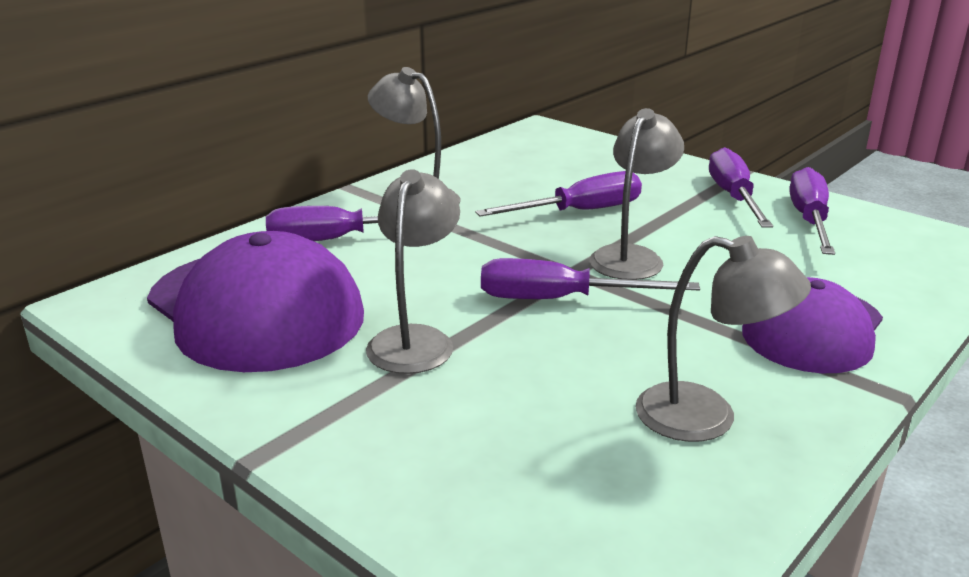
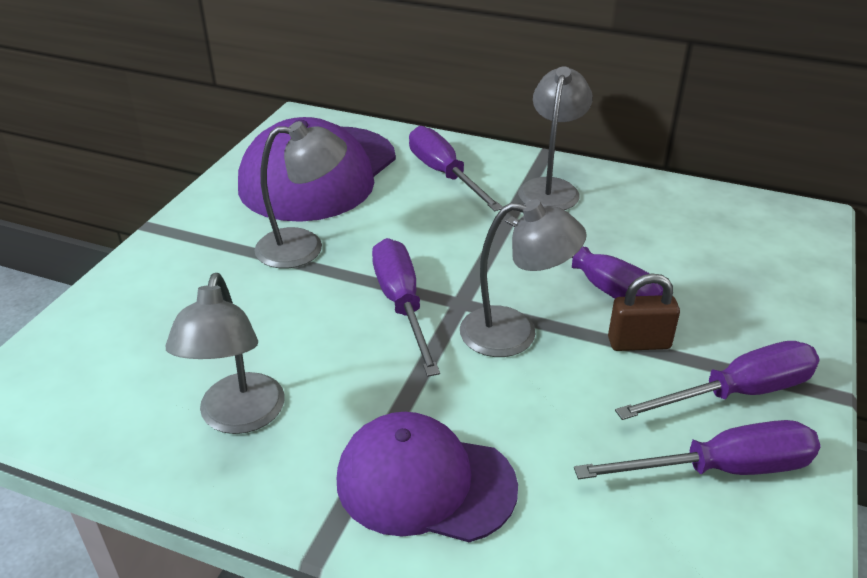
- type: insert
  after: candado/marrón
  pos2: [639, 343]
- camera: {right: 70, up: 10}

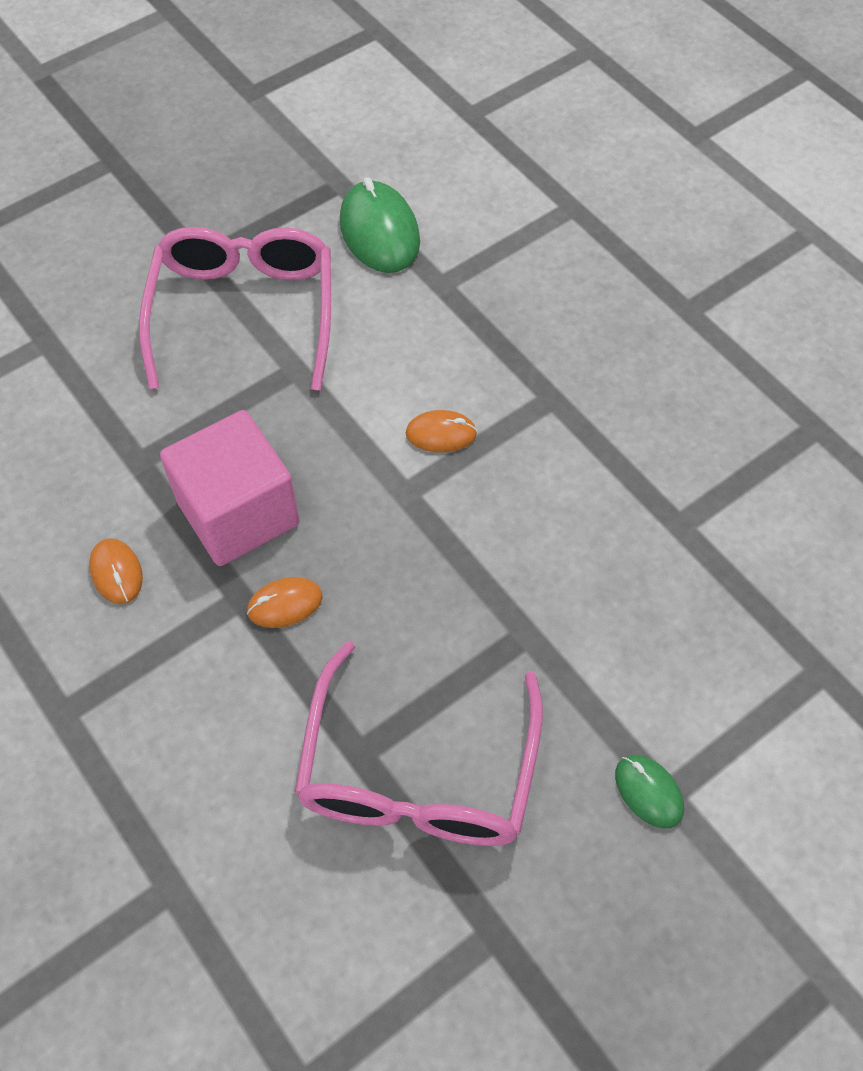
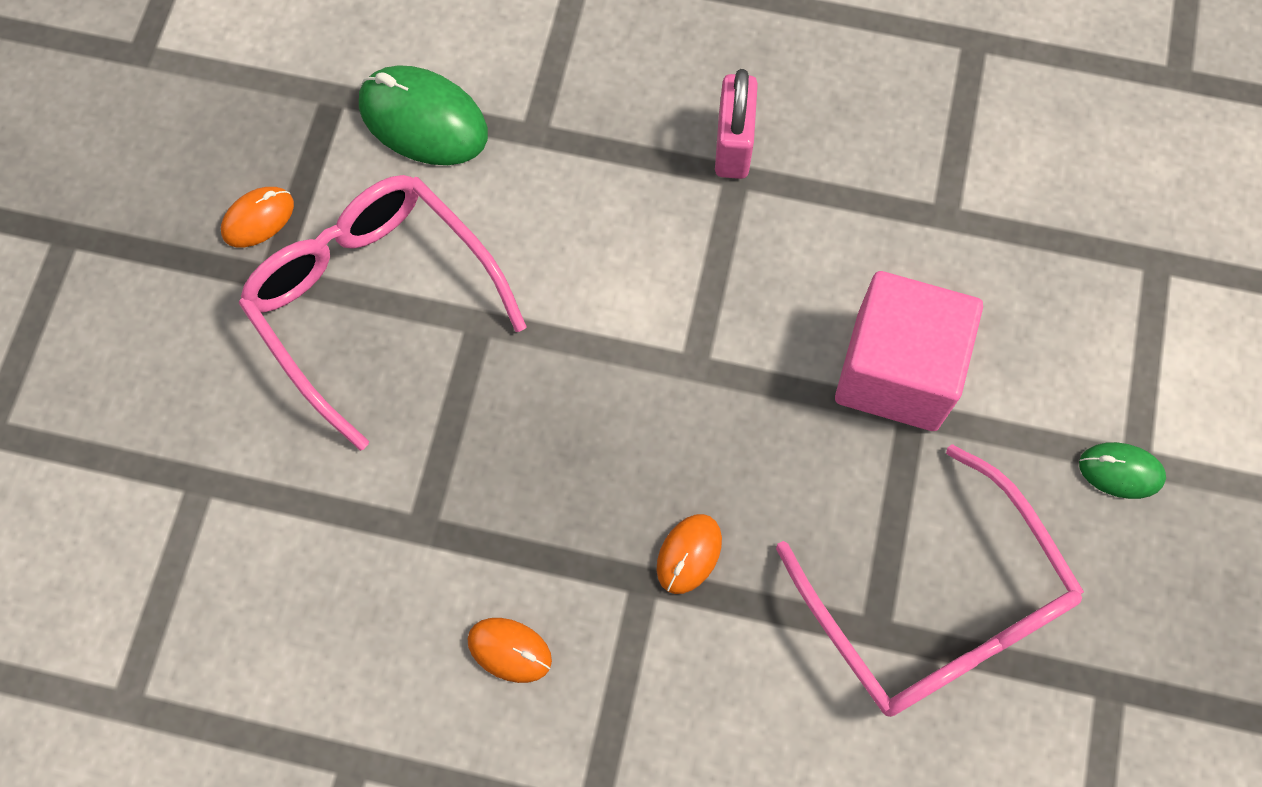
- type: insert
  after: candado/rosa
  pos2: [733, 145]
- type: move
  before: cubo/rosa
  pos1: [238, 513]
  pos2: [897, 371]
- type: move
  before: ratón/naranja
  pos1: [441, 434]
  pos2: [258, 219]
- camera: {right: -40, up: 10}

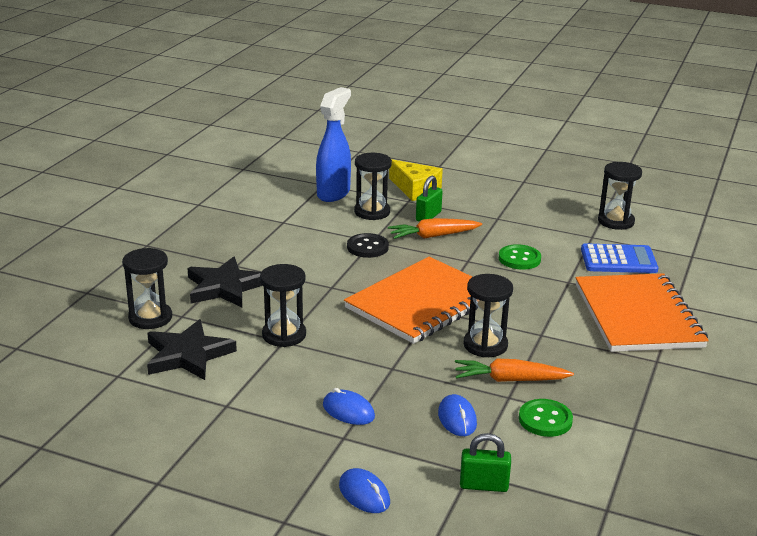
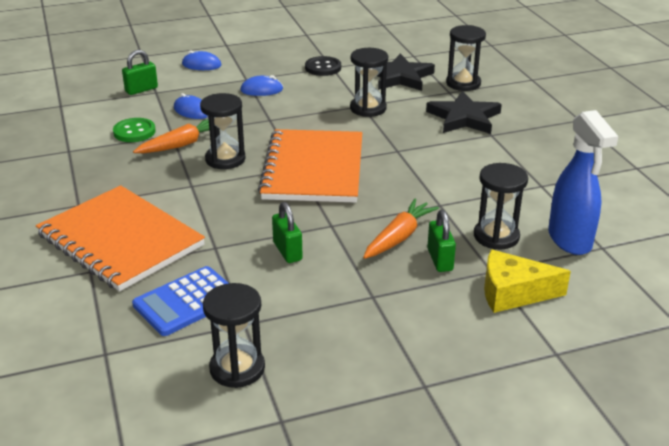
- type: move
  before: botón/negro
  pos1: [367, 247]
  pos2: [323, 68]
- type: replace
  before: botón/verde
  after: candado/verde
  pos1: [519, 259]
  pos2: [287, 251]
- camera: {right: 140, up: 5}

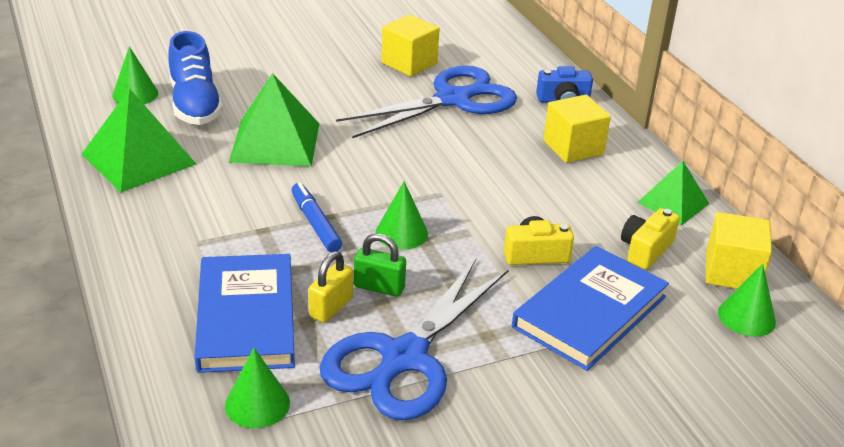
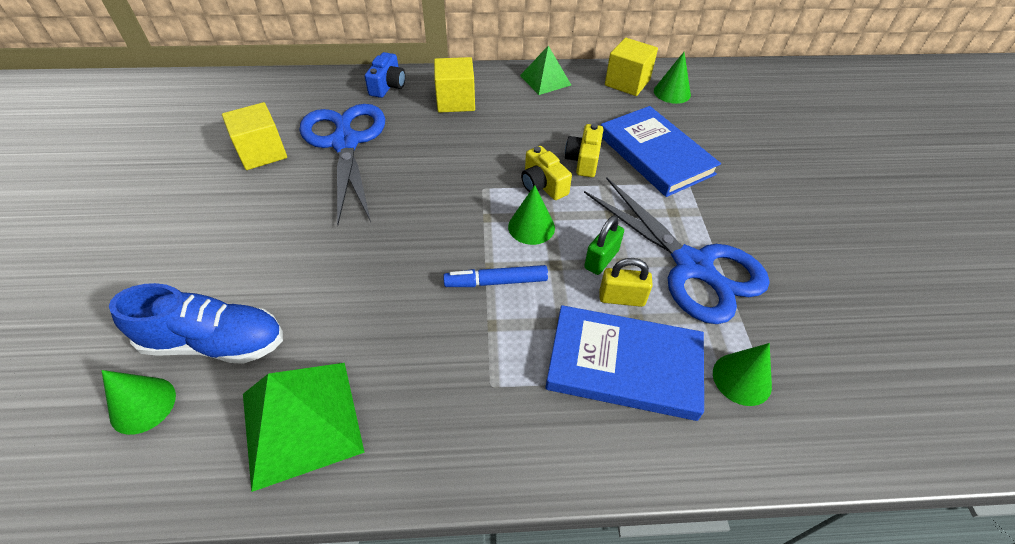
- type: delete
  before: pirámide/verde
  pos1: [275, 142]
- type: move
  before: cámara/amarillo
  pos1: [645, 249]
  pos2: [543, 185]
- type: rotate
  before: candado/amarillo
  pos1: [331, 307]
  pos2: [621, 298]
  turn: -45
- camera: {right: -70, up: 15}

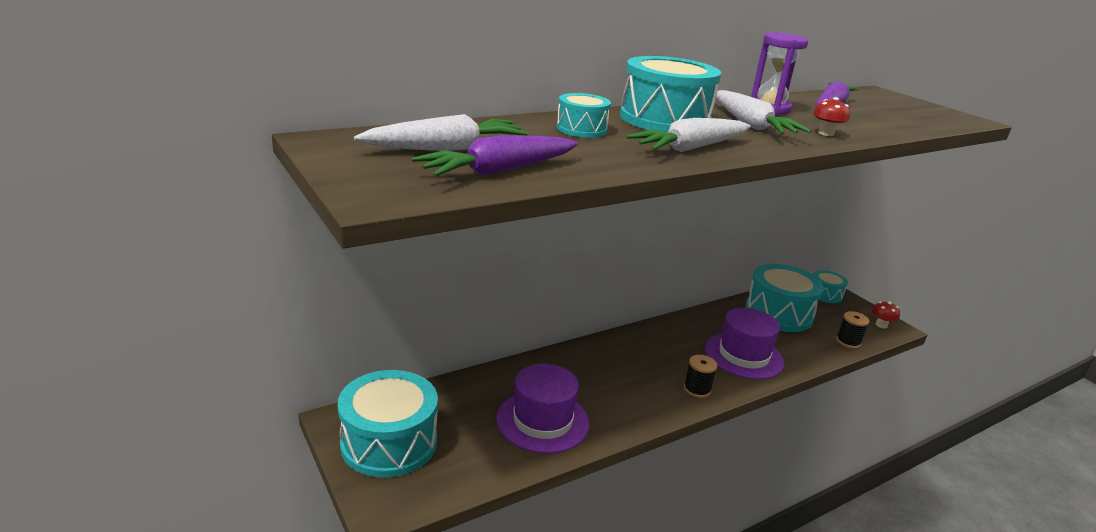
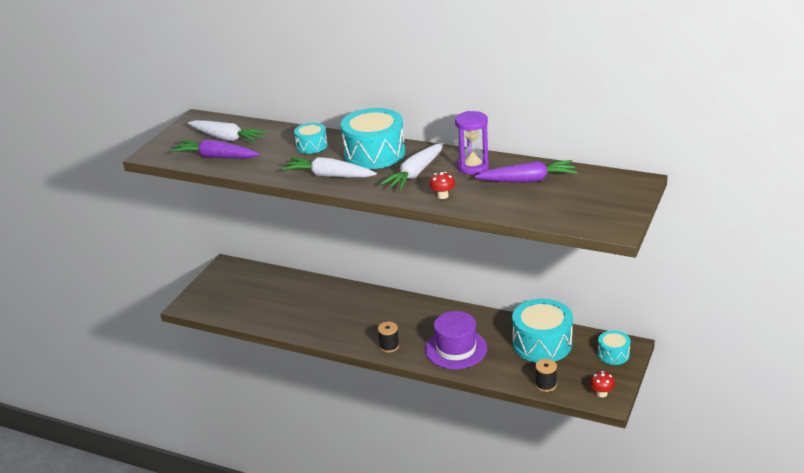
- type: delete
  before: tambor/turquesa
  pos1: [389, 442]
- type: delete
  before: sombrero/morado
  pos1: [542, 421]
- camera: {right: 60, up: 5}

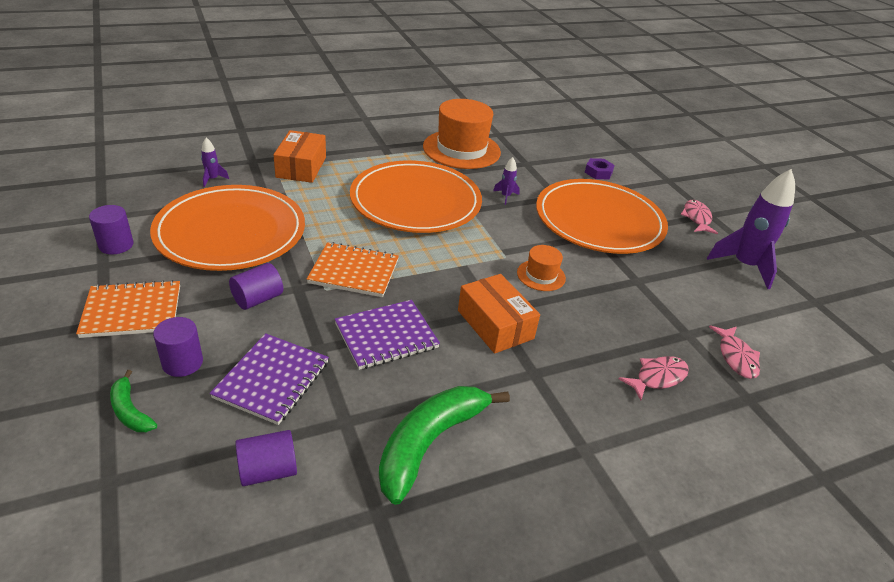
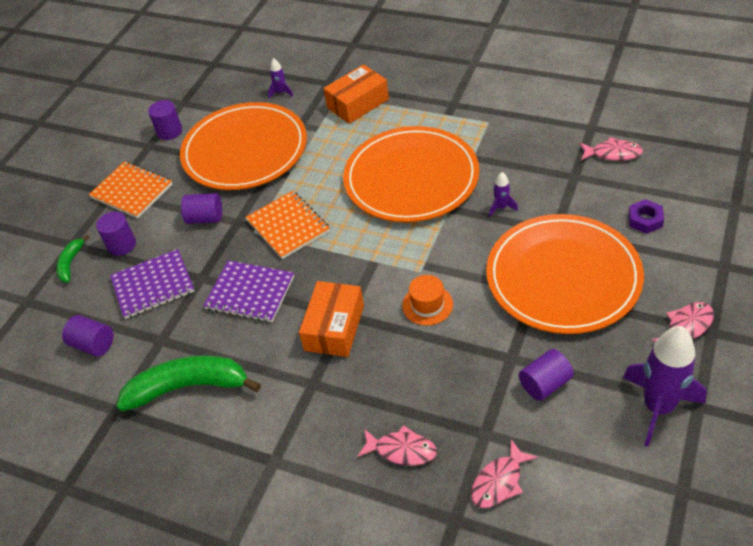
- type: delete
  before: sombrero/naranja
  pos1: [461, 149]
- type: insert
  after: cilindro/morado
  pos2: [545, 384]
- type: insert
  after: pez/rosa
  pos2: [613, 153]
- camera: {right: 55, up: 10}

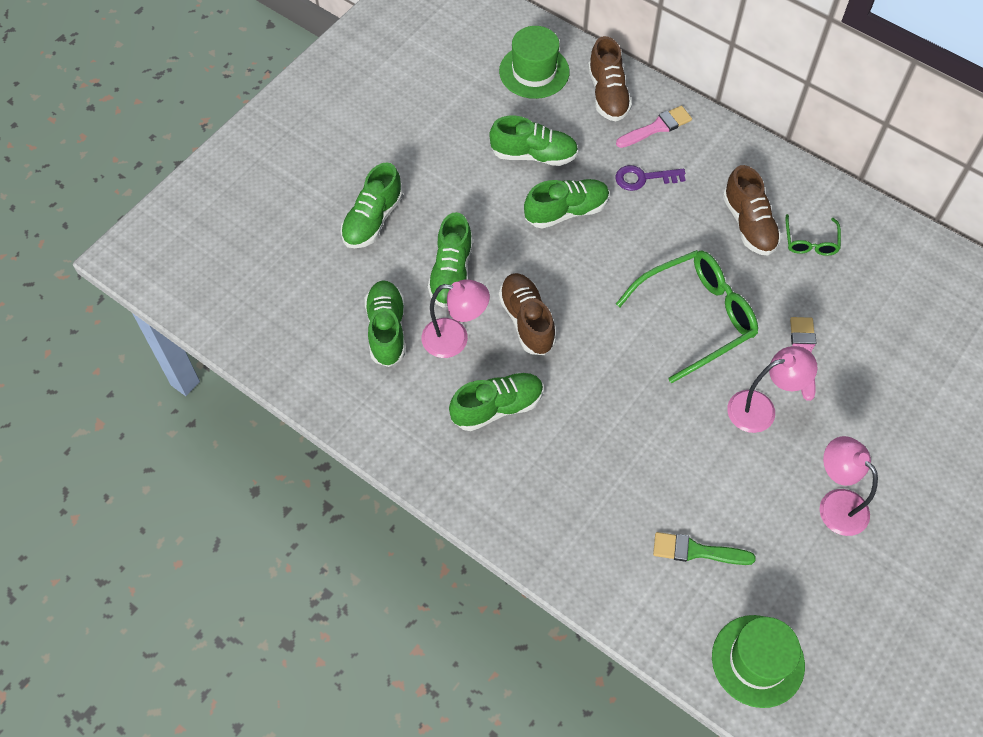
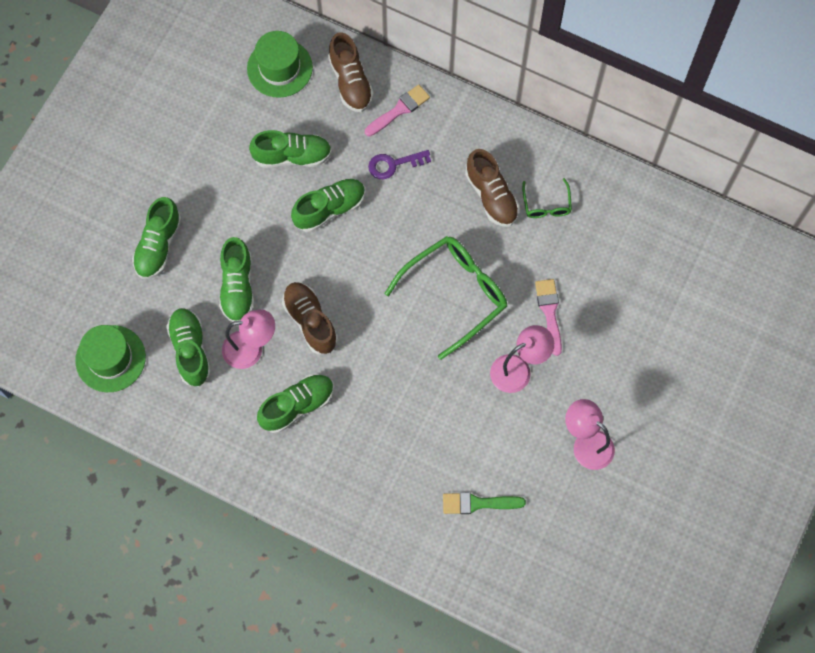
- type: move
  before: sombrero/verde
  pos1: [758, 661]
  pos2: [110, 358]
- camera: {right: -10, up: 10}

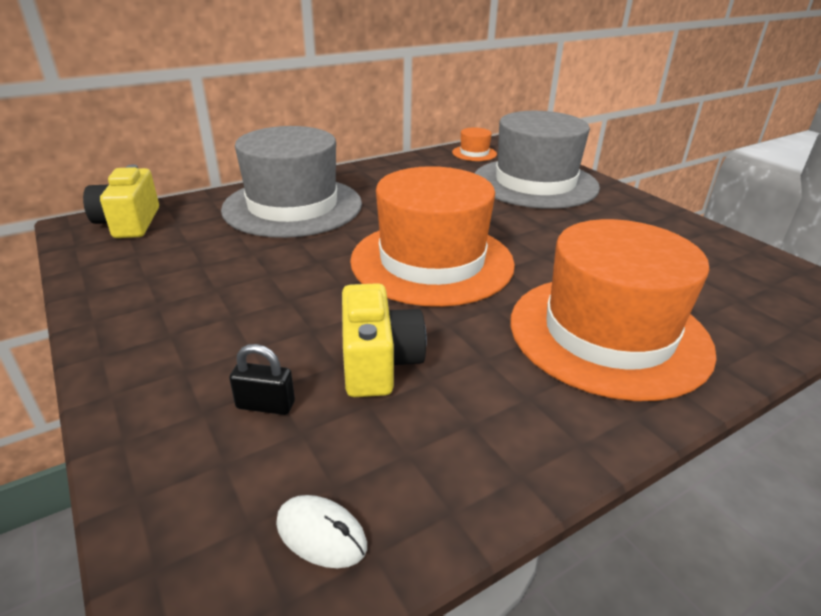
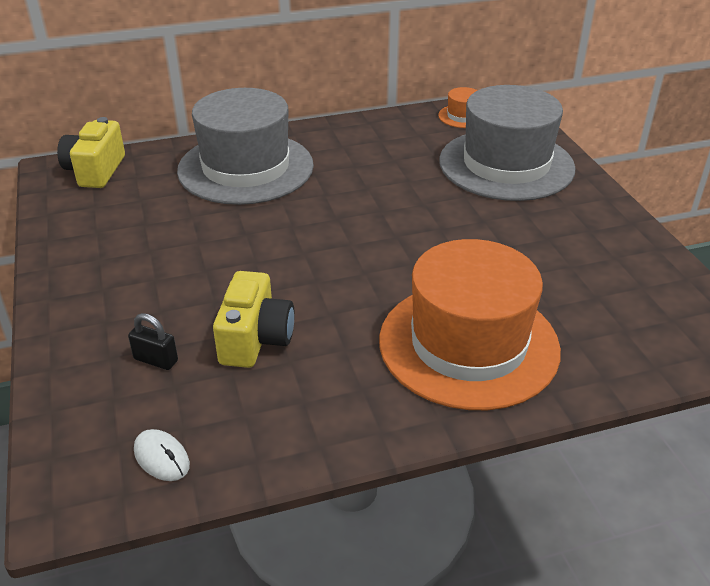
- type: delete
  before: sombrero/naranja
  pos1: [432, 261]
- camera: {right: 15, up: 5}

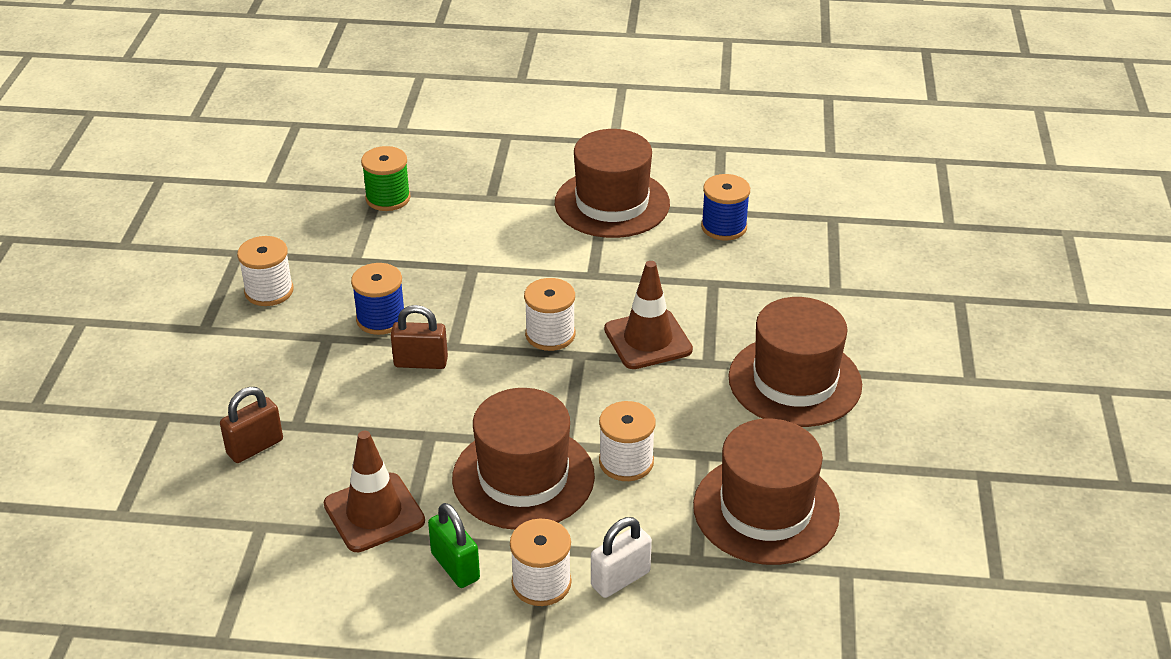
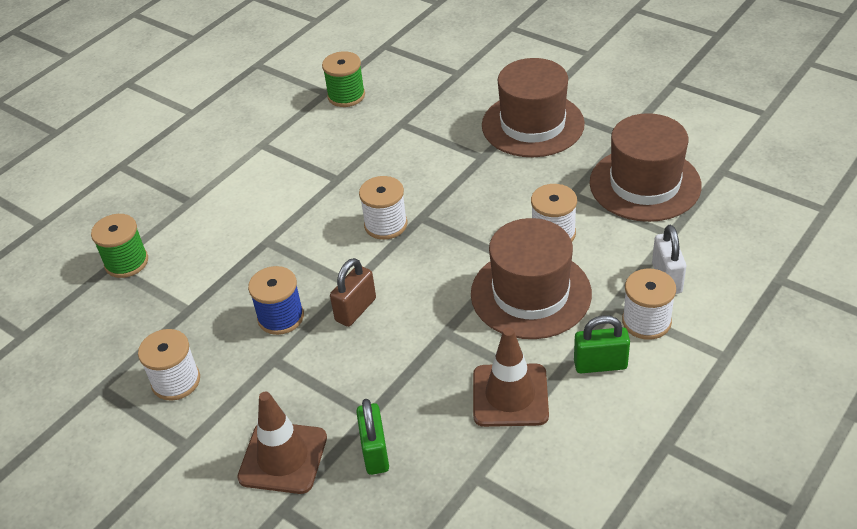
- type: delete
  before: sombrero/marrón
  pos1: [612, 203]
- type: move
  before: cono de tráfico/marrón
  pos1: [648, 340]
  pos2: [283, 457]
- type: recolor
  before: candado/marrón
  after: candado/verde
  pos1: [255, 447]
  pos2: [375, 452]
- type: recolor
  before: carrete/azul
  after: carrete/verde
  pos1: [724, 227]
  pos2: [346, 96]
- camera: {right: -55, up: 5}

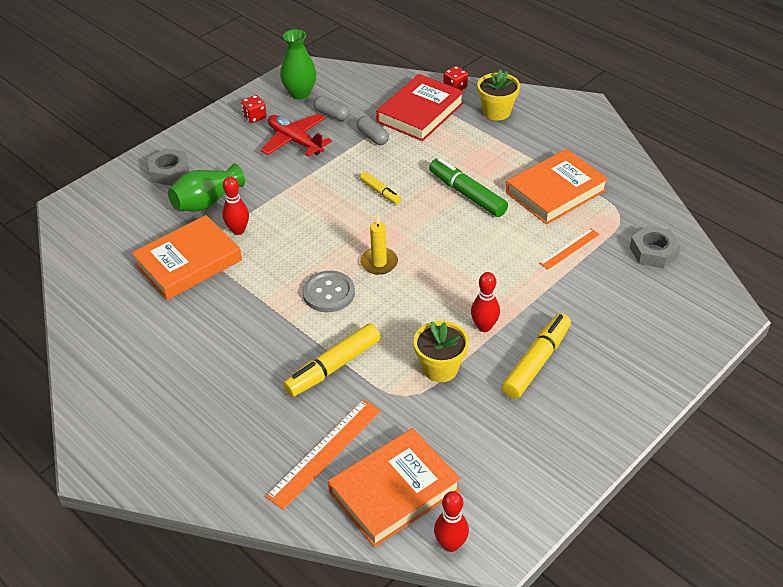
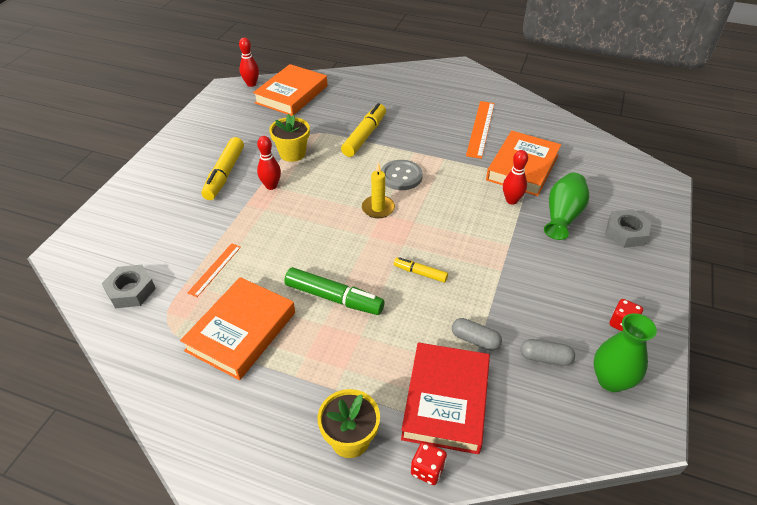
- type: delete
  before: avión/rojo
  pos1: [295, 141]
- type: move
  before: regla/naranja
  pos1: [325, 452]
  pos2: [480, 128]
- camera: {right: 155, up: 0}

